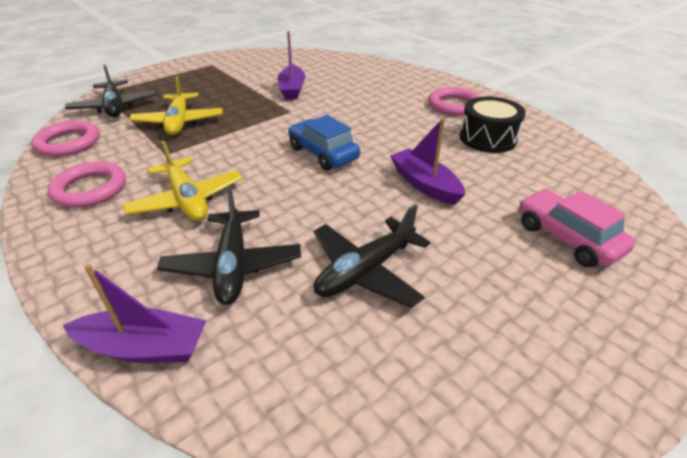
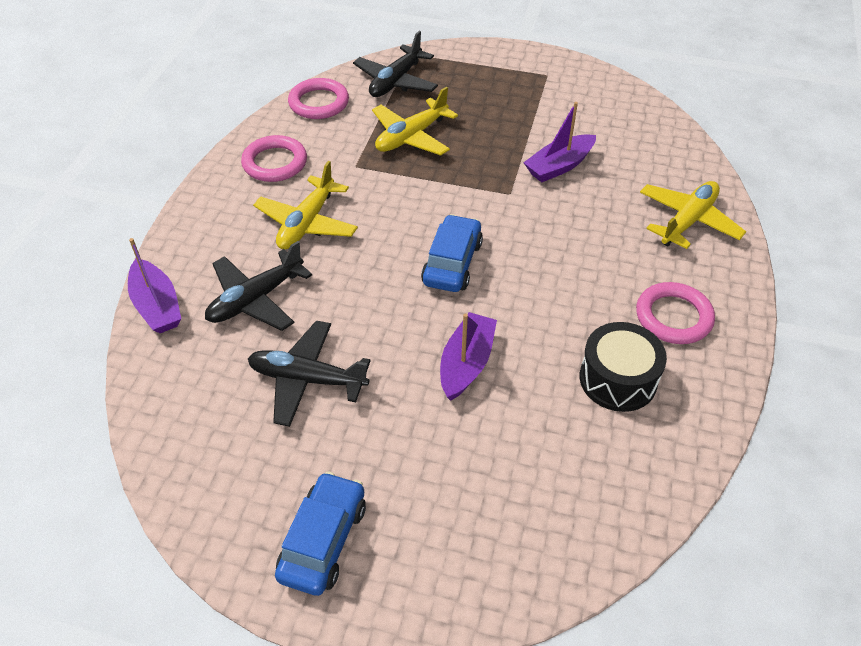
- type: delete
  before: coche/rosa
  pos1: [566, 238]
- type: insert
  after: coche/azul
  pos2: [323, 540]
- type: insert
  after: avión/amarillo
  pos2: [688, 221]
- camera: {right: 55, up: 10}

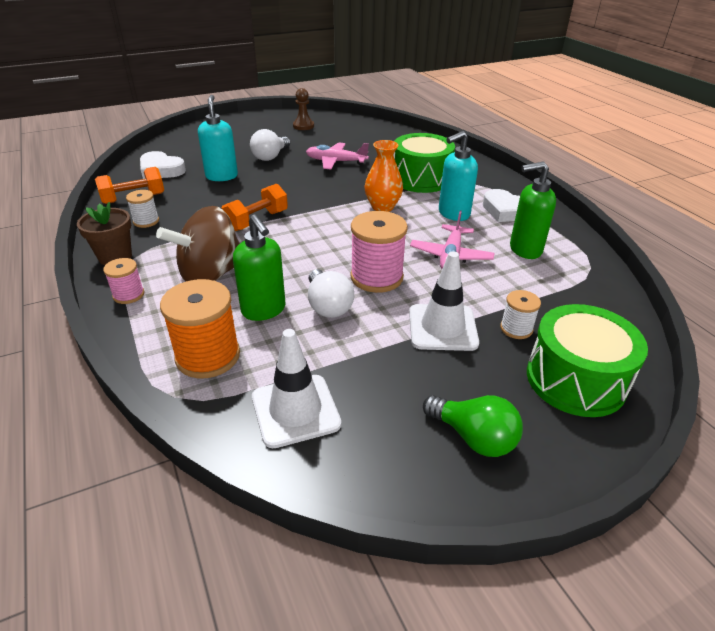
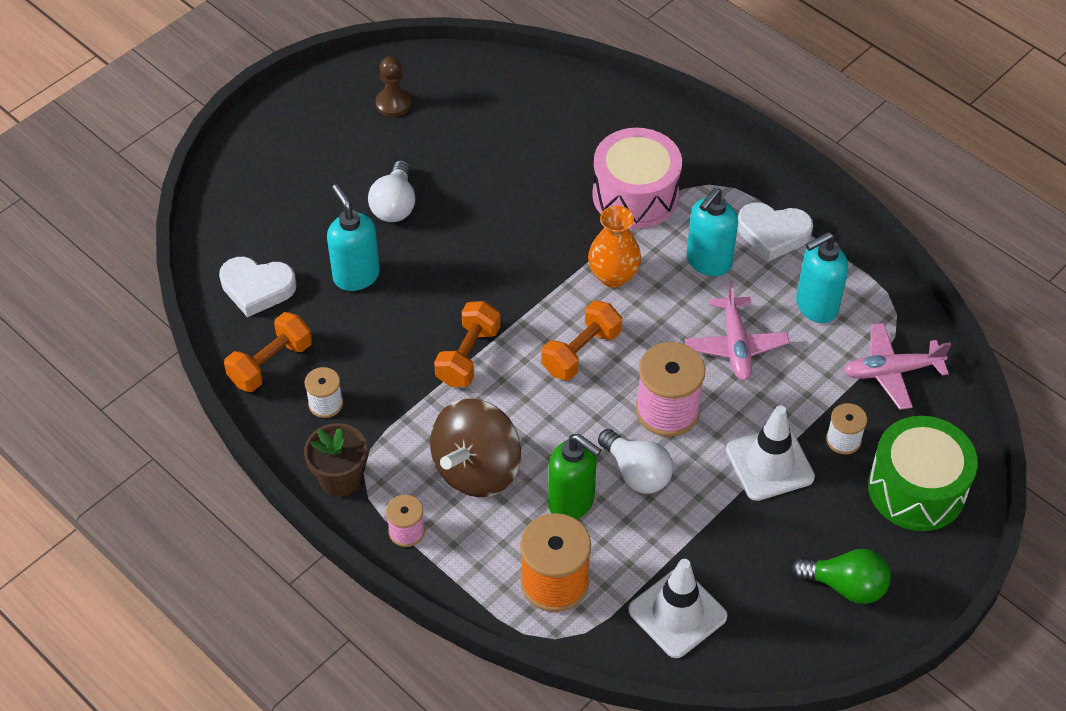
- type: insert
  after: mancuerna/naranja
  pos2: [581, 352]
- type: move
  before: avión/rosa
  pos1: [336, 162]
  pos2: [891, 371]
- type: recolor
  before: tambor/verde
  after: tambor/rosa
  pos1: [421, 179]
  pos2: [635, 195]
- type: recolor
  before: dispensador de jabón/verde
  after: dispensador de jabón/turquesa
  pos1: [524, 250]
  pos2: [816, 306]
- camera: {right: -20, up: 15}

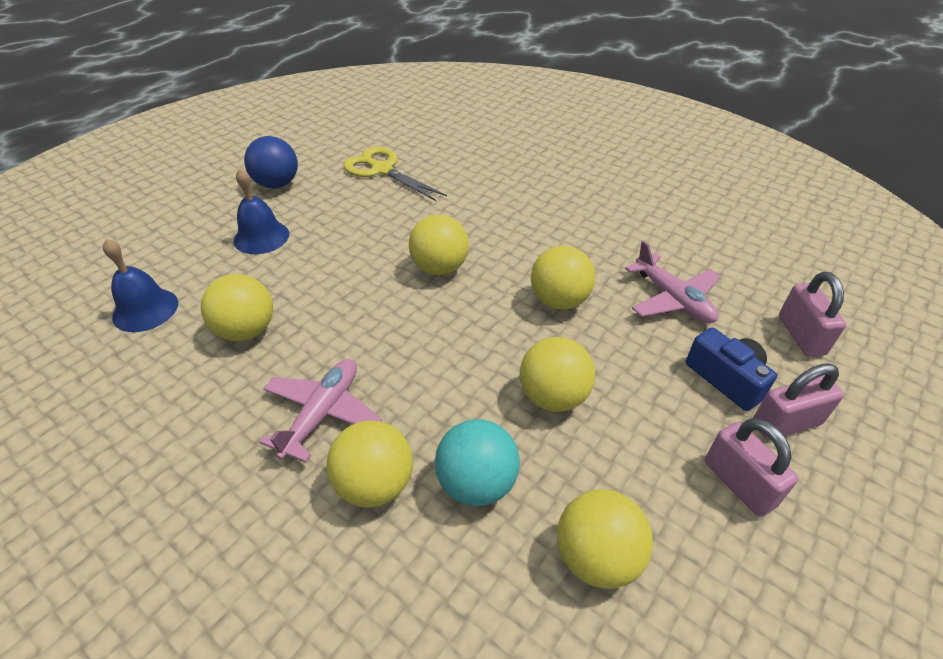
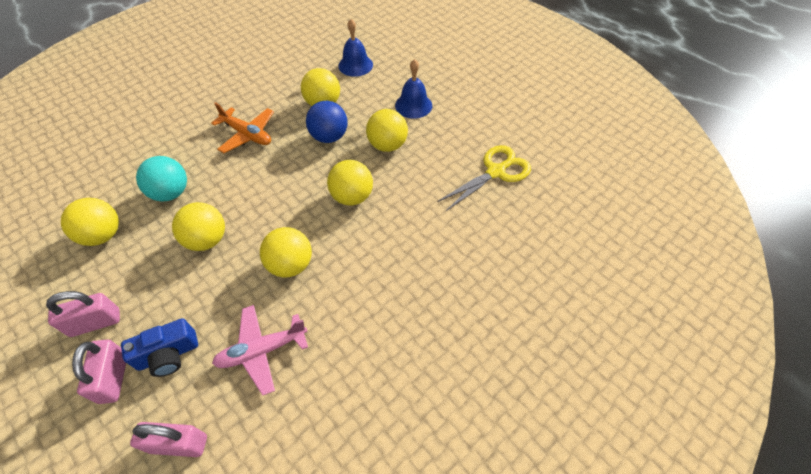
- type: move
  before: pelota/azul
  pos1: [277, 184]
  pos2: [329, 137]
- type: move
  before: pelota/amarillo
  pos1: [375, 484]
  pos2: [387, 145]
- type: recolor
  before: avión/rosa
  after: avión/naranja
  pos1: [322, 414]
  pos2: [247, 135]
- camera: {right: 100, up: 10}

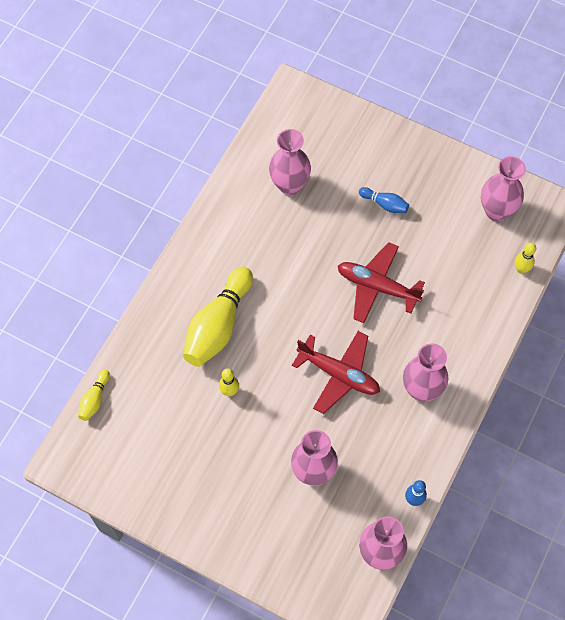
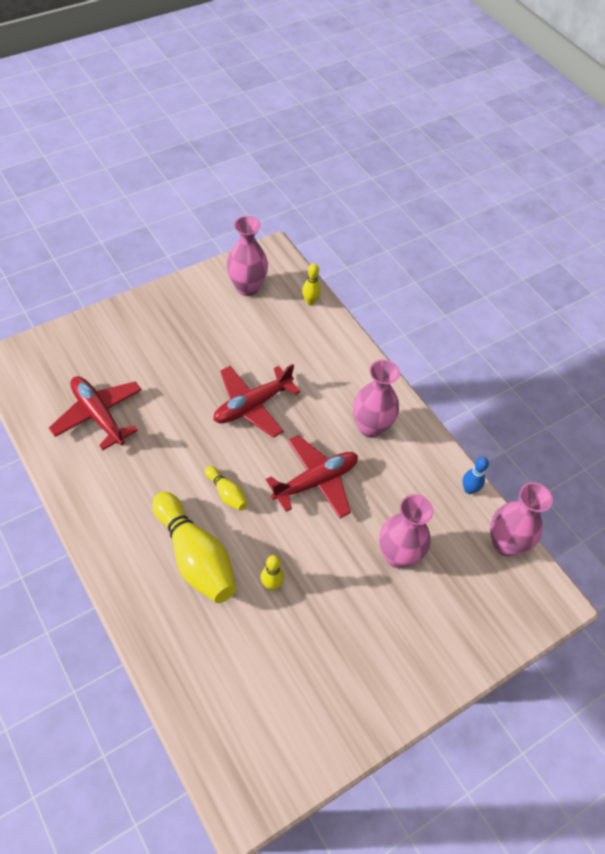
- type: delete
  before: bolo/azul
  pos1: [384, 204]
- type: move
  before: bolo/amarillo
  pos1: [94, 399]
  pos2: [226, 493]
- type: replace
  before: florero/rosa
  after: avión/rojo
  pos1: [289, 185]
  pos2: [98, 415]
- camera: {right: -65, up: -10}

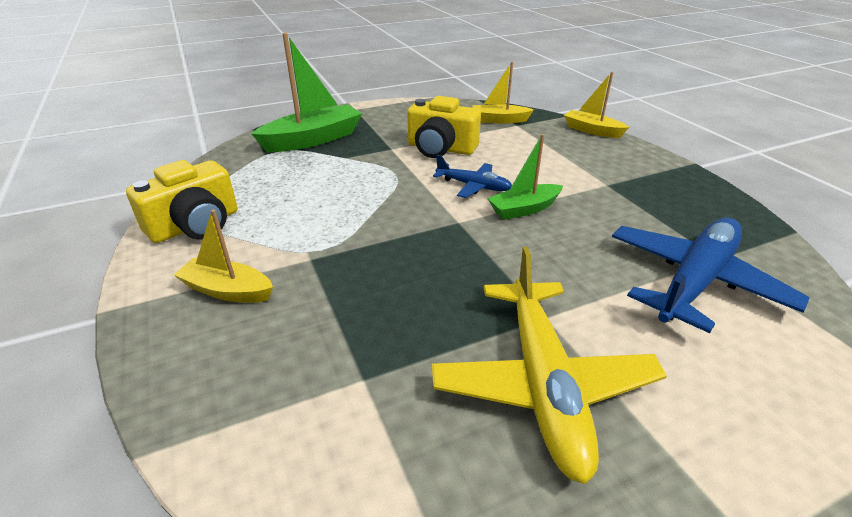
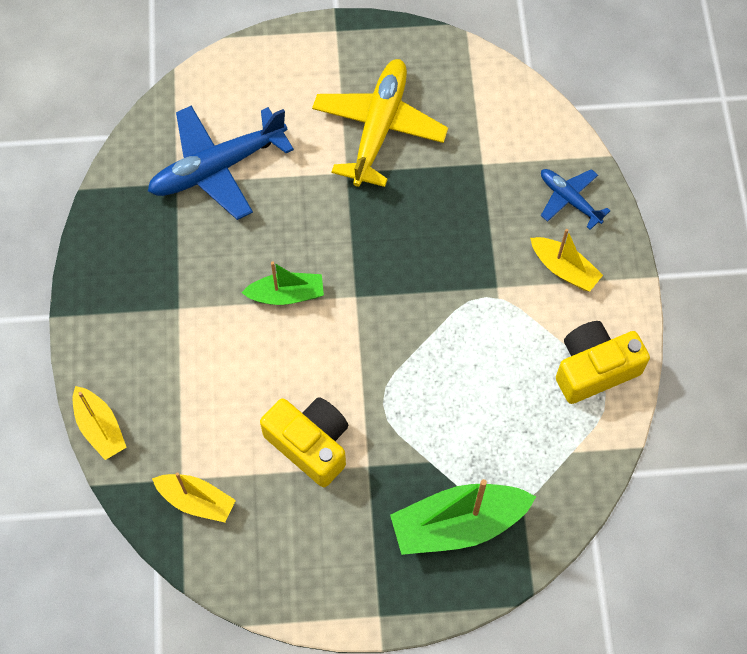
- type: move
  before: avión/azul
  pos1: [473, 186]
  pos2: [569, 200]
- camera: {right: -160, up: 30}

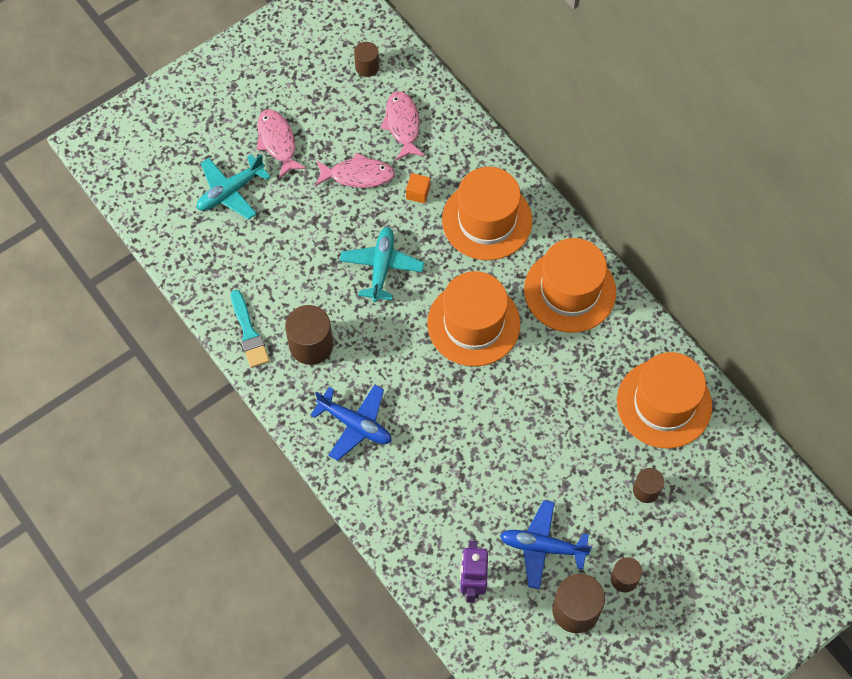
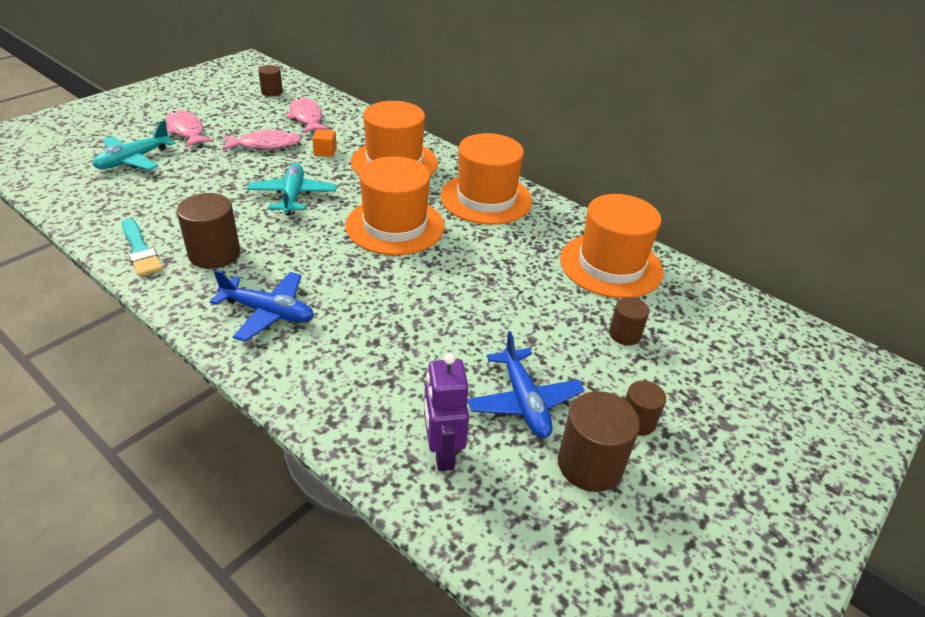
- type: rotate
  before: avión/azul
  pos1: [542, 547]
  pos2: [524, 401]
  turn: -105
- camera: {right: -15, up: -25}

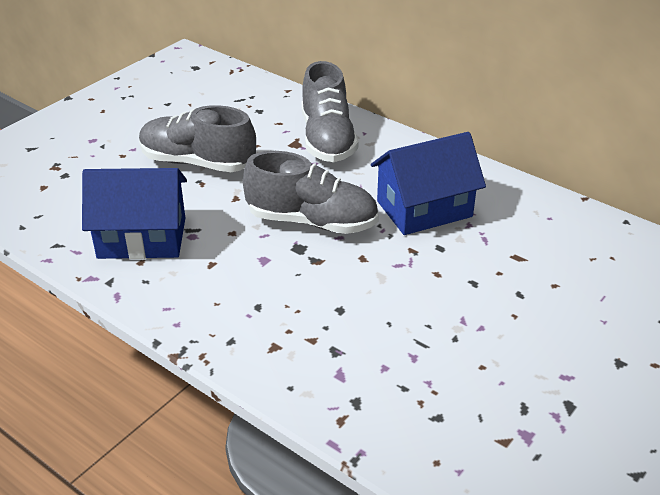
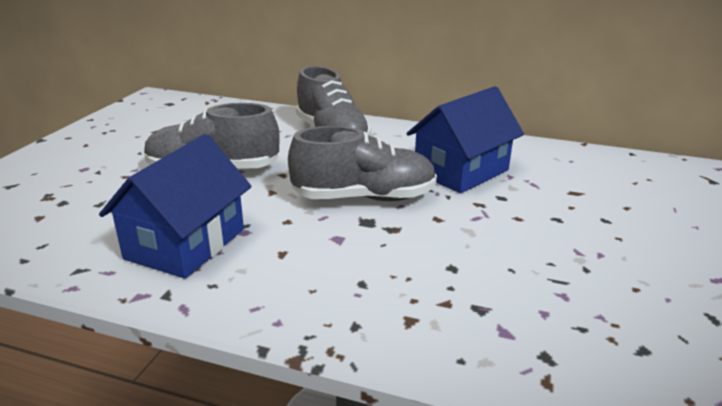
- type: rotate
  before: casa/azul
  pos1: [142, 238]
  pos2: [186, 244]
  turn: -45
- camera: {right: -20, up: -10}

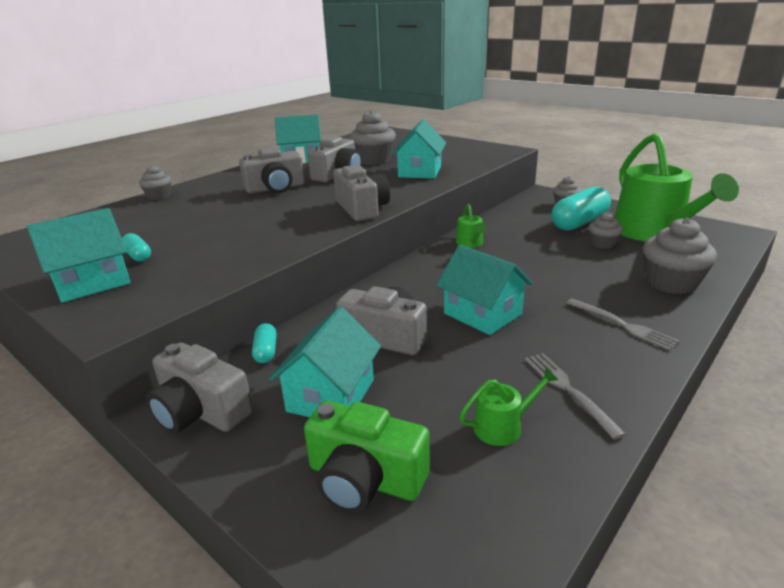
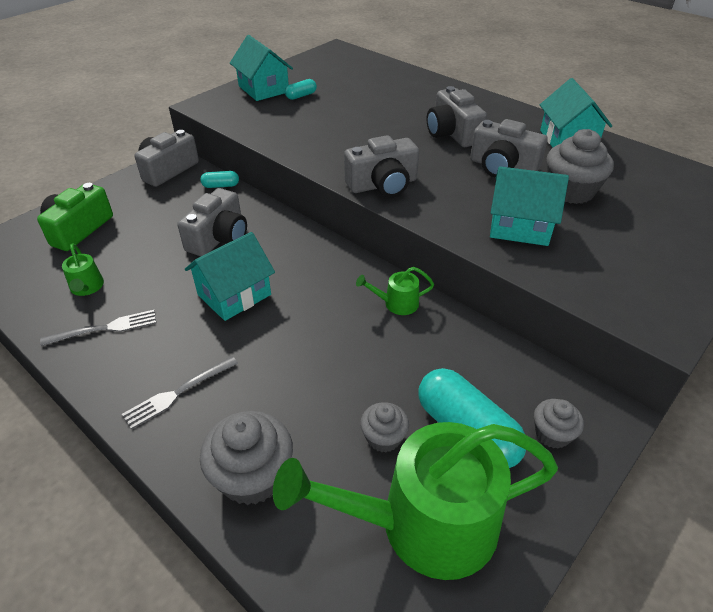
- type: delete
  before: magdalena/gris
  pos1: [159, 196]
- type: delete
  before: casa/turquesa
  pos1: [331, 395]
- camera: {right: 90, up: 15}

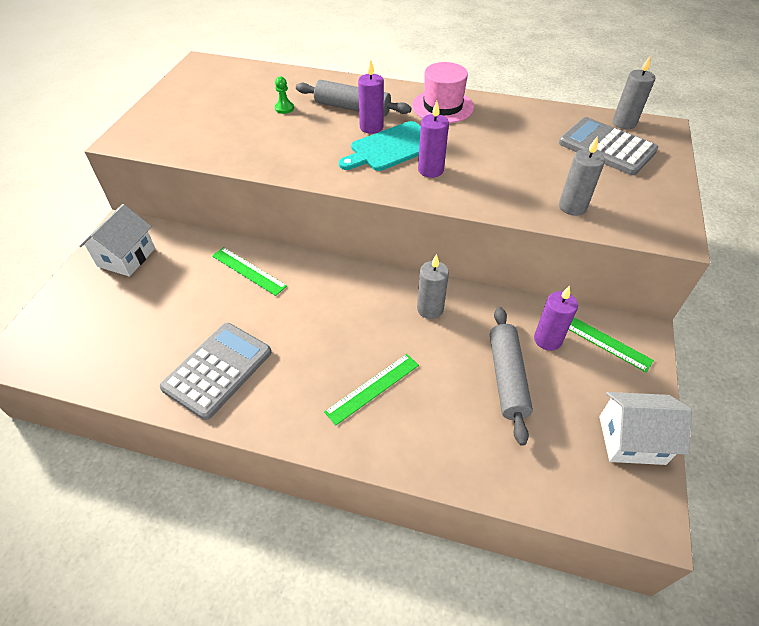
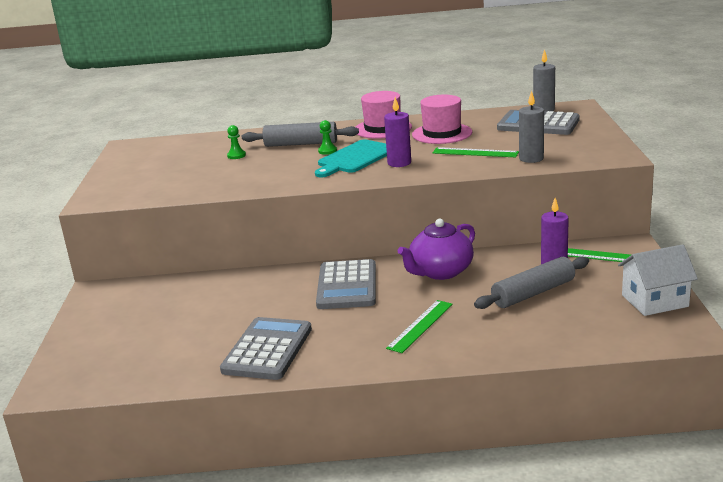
- type: delete
  before: casa/blanco
  pos1: [126, 257]
- type: insert
  after: calculadora/gris
  pos2: [347, 286]
- type: insert
  after: sombrero/rosa
  pos2: [442, 133]
- type: move
  before: regla/verde
  pos1: [248, 271]
  pos2: [475, 152]
- type: replace
  before: vela/morado
  after: peón/verde
  pos1: [371, 127]
  pos2: [327, 151]
- type: replace
  before: vela/gris
  after: tetera/morado
  pos1: [430, 309]
  pos2: [440, 272]
- type: rotate
  before: rodillo/gris
  pos1: [507, 377]
  pos2: [533, 293]
  turn: 75
- camera: {right: -15, up: -25}

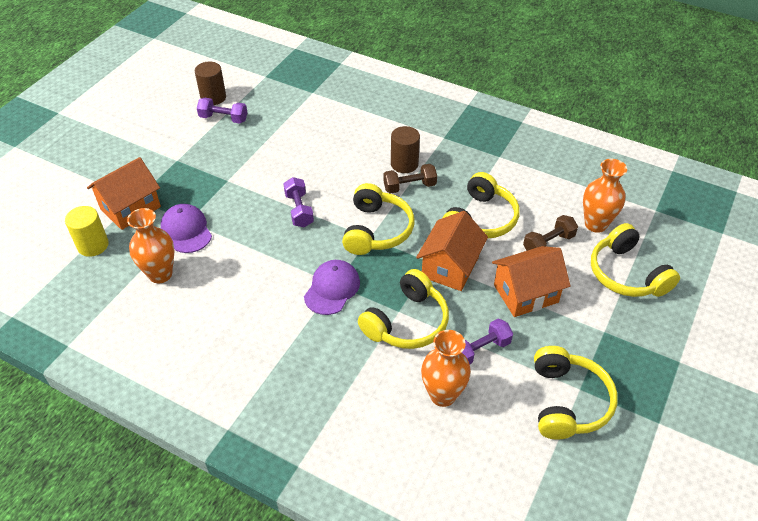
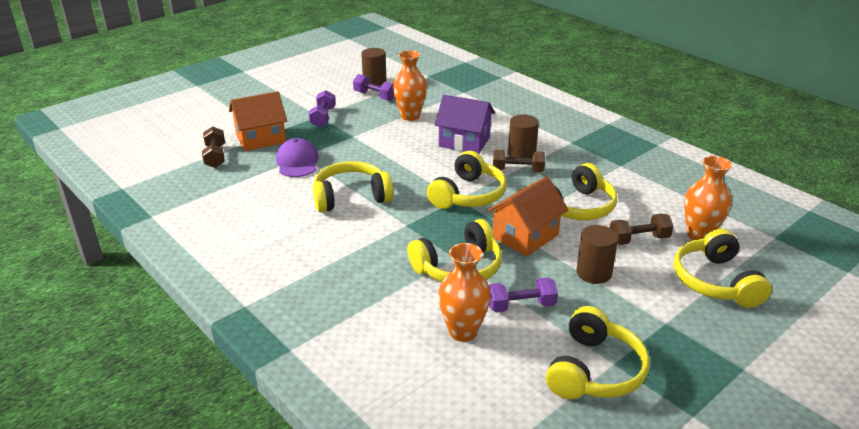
- type: delete
  before: gorra/morado
  pos1: [332, 289]
- type: insert
  after: auriculares/amarillo
  pos2: [351, 197]
- type: insert
  after: casa/morado
  pos2: [464, 142]
- type: move
  before: florero/naranja
  pos1: [160, 274]
  pos2: [410, 116]
- type: move
  before: mancuerna/morado
  pos1: [299, 210]
  pos2: [323, 117]
- type: replace
  before: cilindro/amarillo
  after: mancuerna/marrón
  pos1: [93, 245]
  pos2: [215, 156]
- type: replace
  before: casa/naranja
  after: cilindro/marrón
  pos1: [526, 294]
  pos2: [593, 273]
- camera: {right: 20, up: -15}

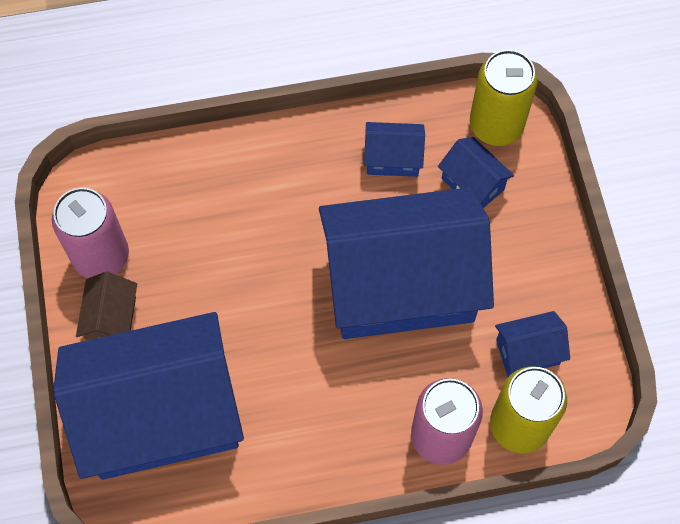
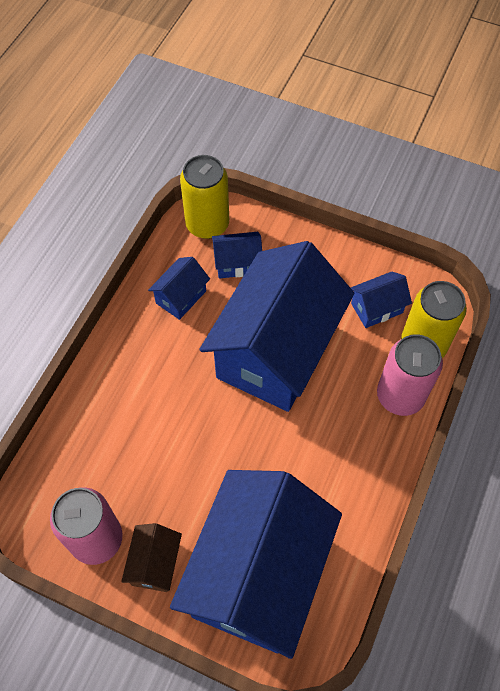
- type: rotate
  before: casa/marrón
  pos1: [112, 320]
  pos2: [155, 563]
  turn: 60
- type: rotate
  before: casa/azul
  pos1: [527, 352]
  pos2: [376, 308]
  turn: 45
- camera: {right: -55, up: -5}

